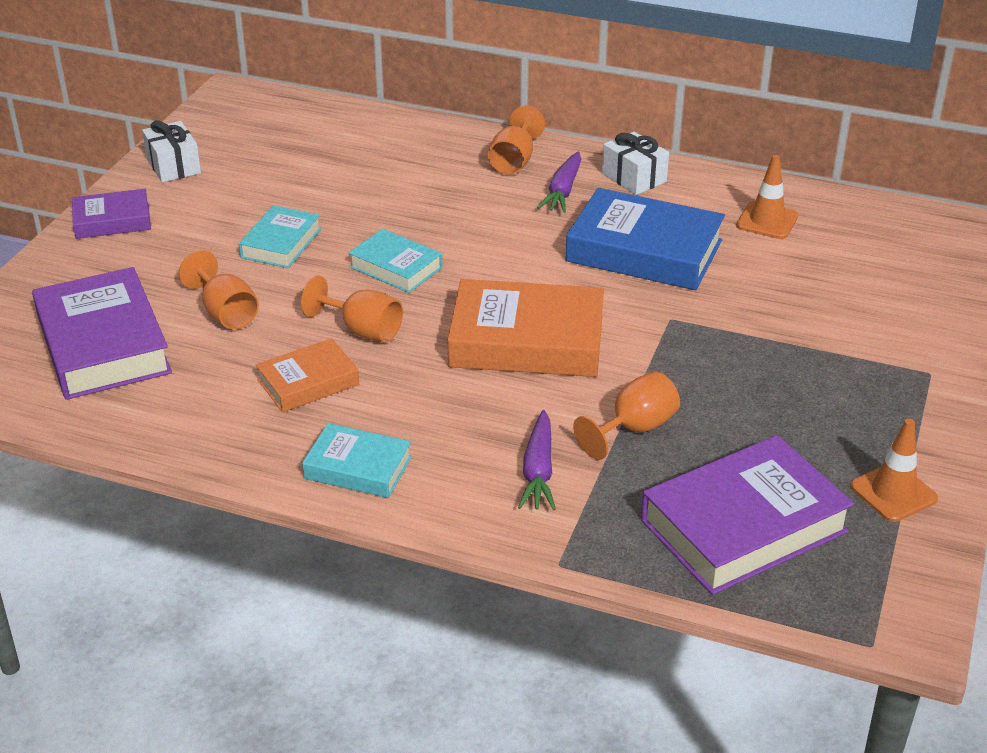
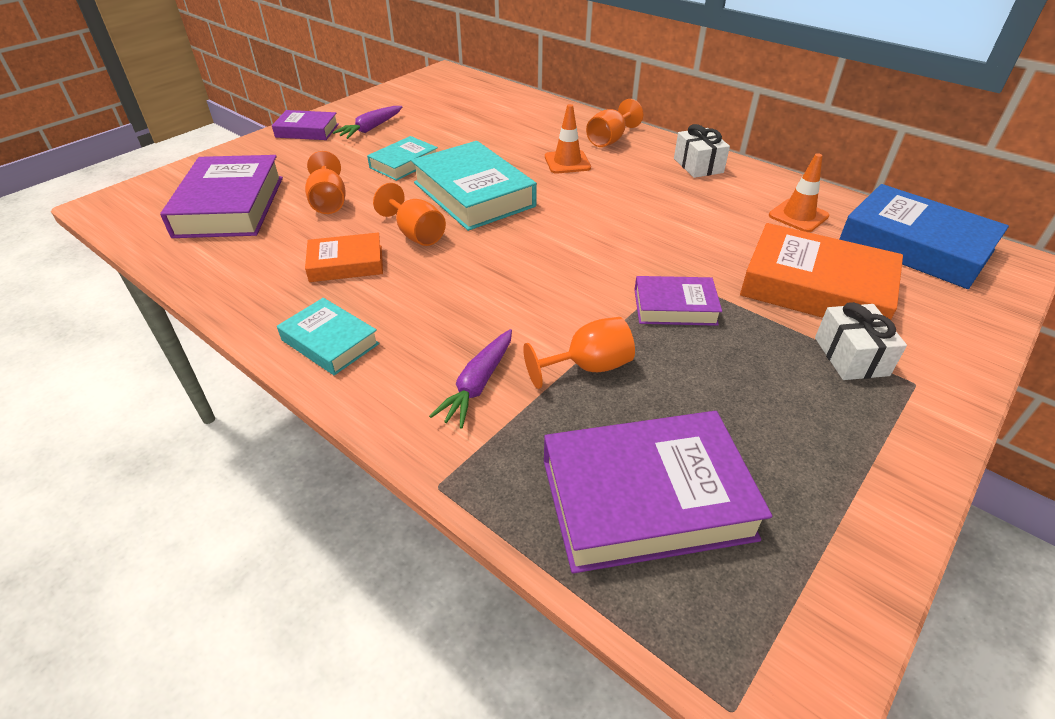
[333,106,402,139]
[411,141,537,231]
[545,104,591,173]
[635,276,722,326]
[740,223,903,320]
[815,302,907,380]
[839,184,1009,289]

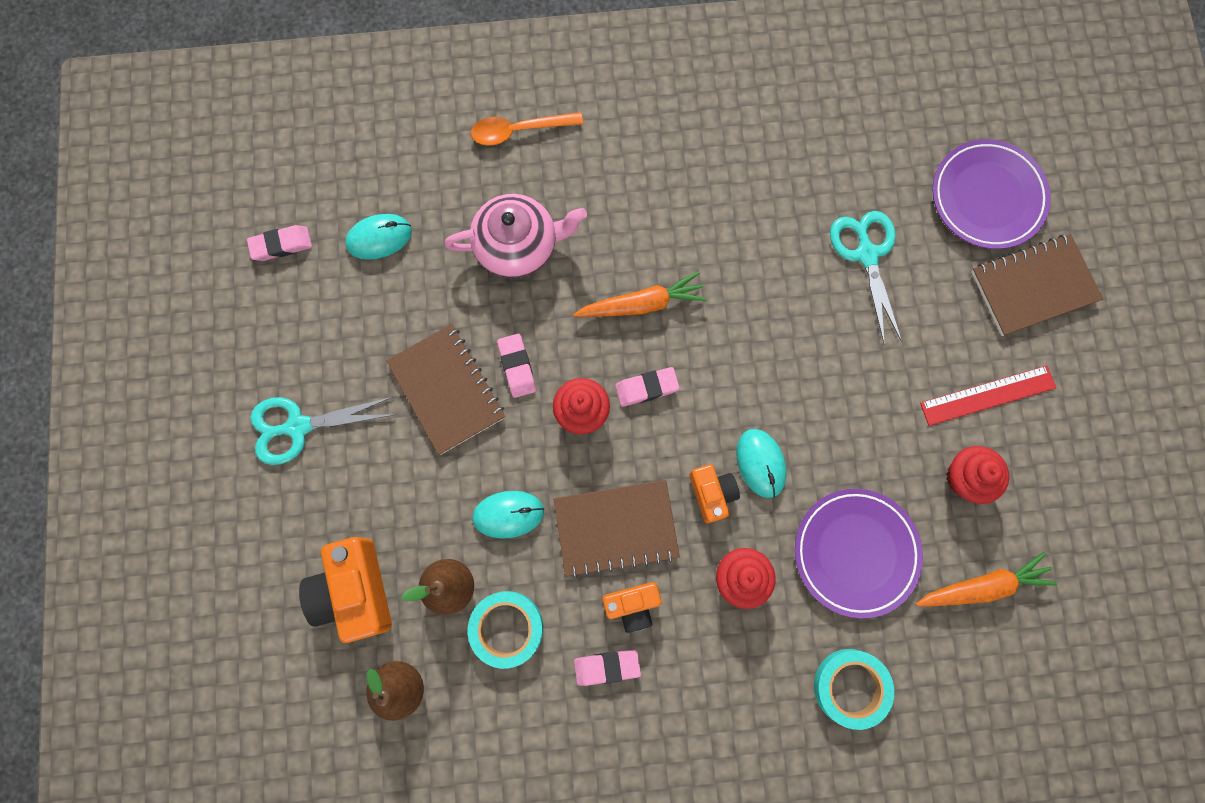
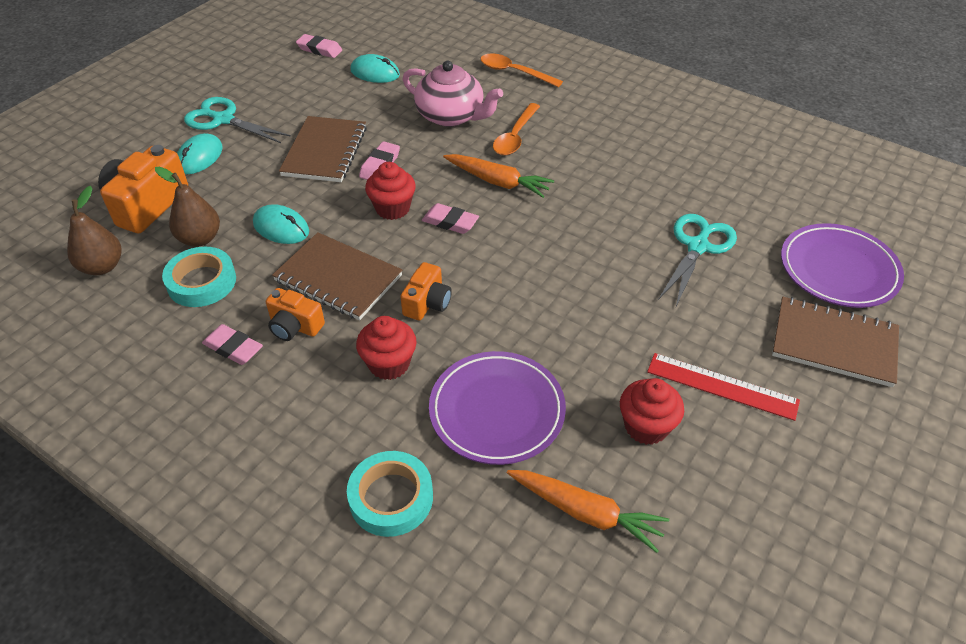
[177,133,223,174]
[493,103,540,155]

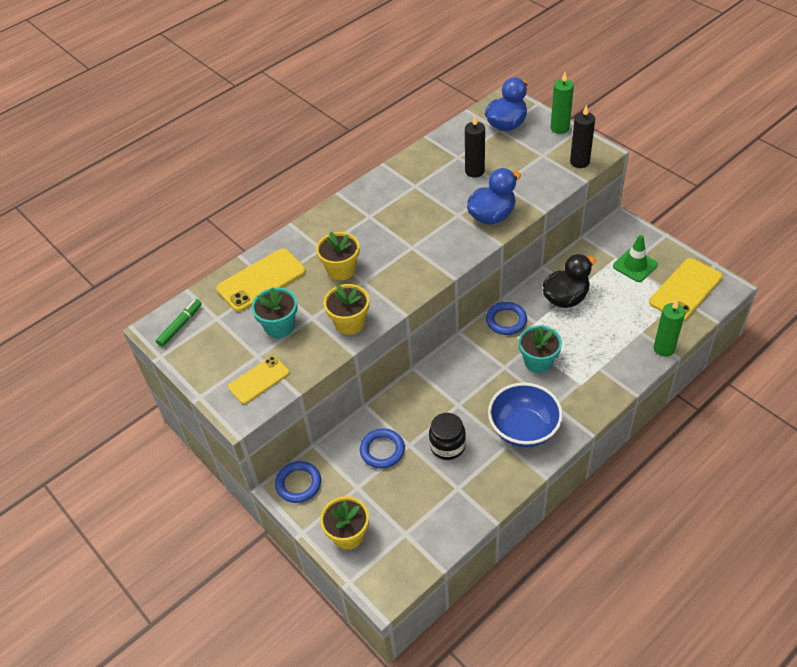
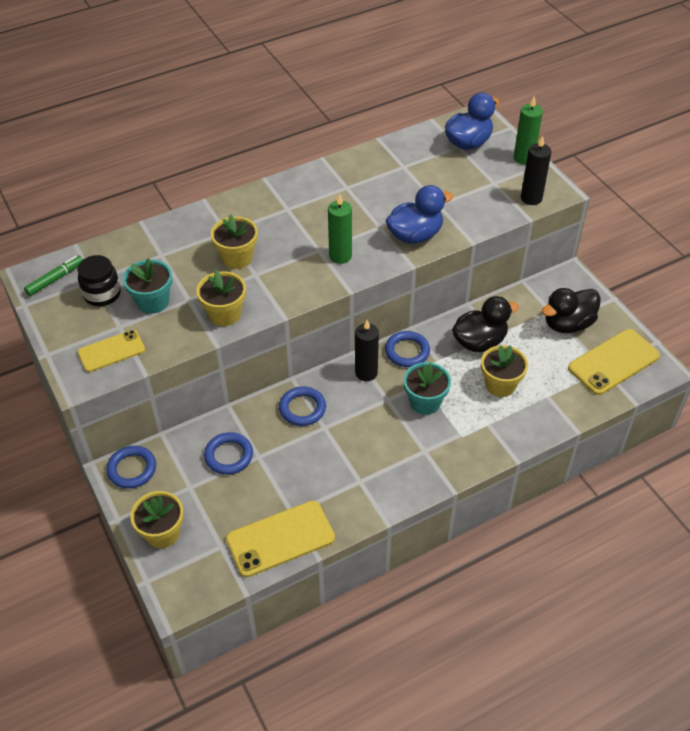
[78,255,121,306]
[226,500,335,577]
[279,386,326,426]
[328,194,352,264]
[355,320,379,381]
[481,345,528,397]
[542,288,601,333]
[488,382,563,448] (first image)

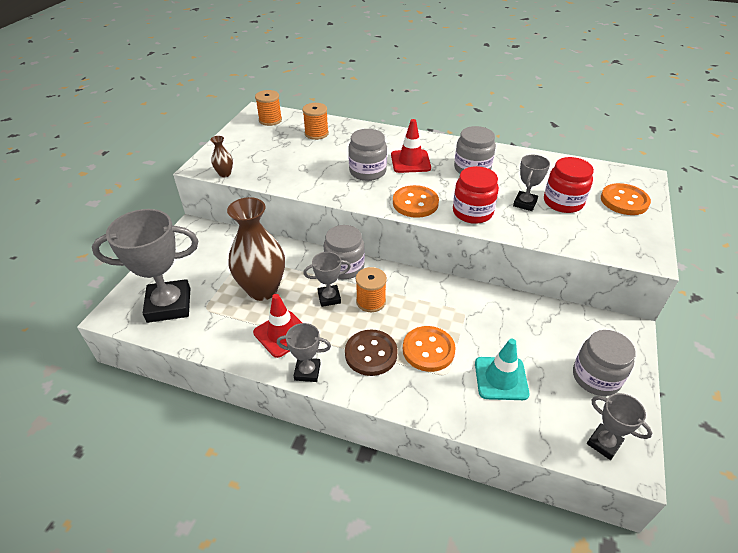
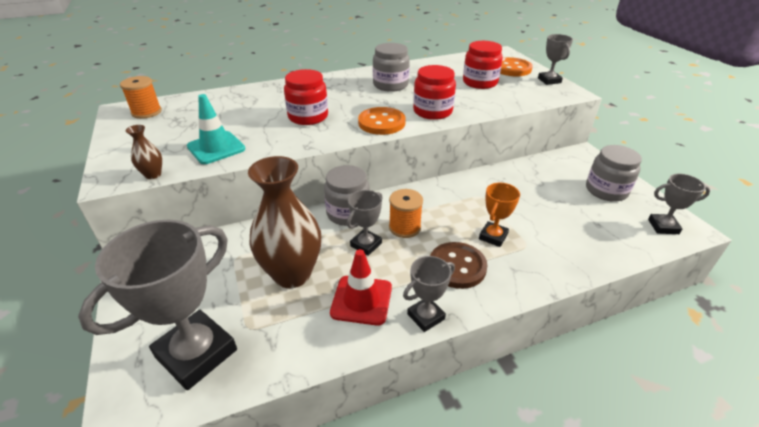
[187,94,245,164]
[284,69,328,125]
[479,183,520,247]
[538,34,573,85]
[302,103,329,140] (first image)
[391,119,431,173] (first image)

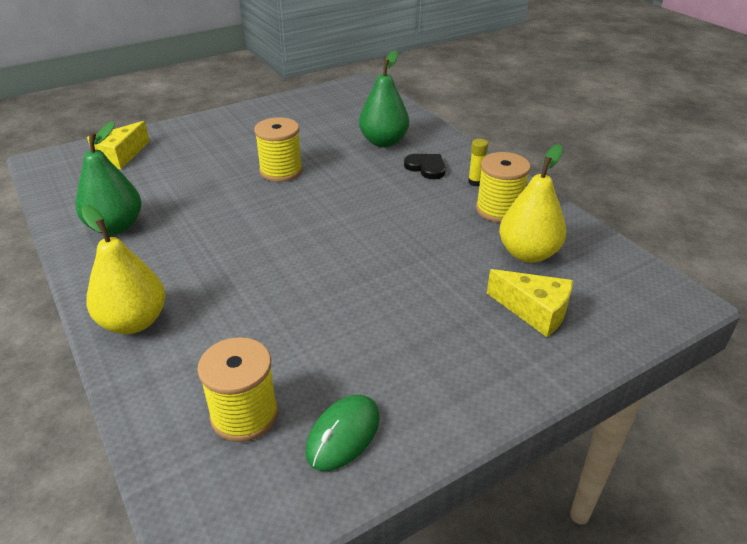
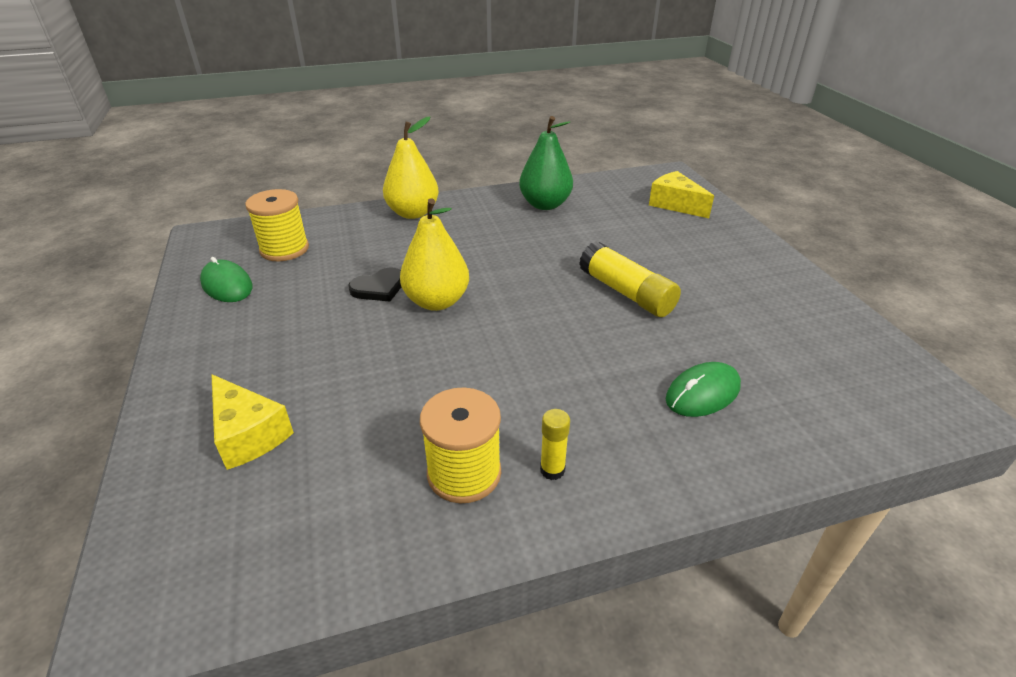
[211,374,294,470]
[348,268,401,302]
[400,198,469,311]
[579,241,681,317]
[666,362,741,417]

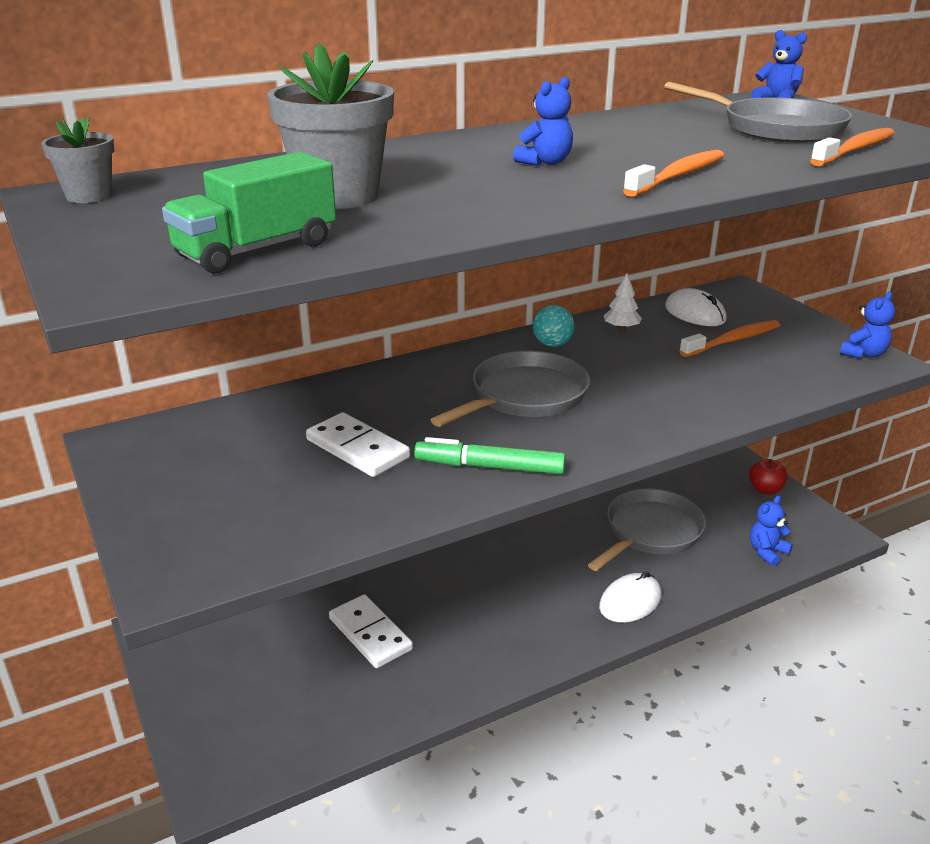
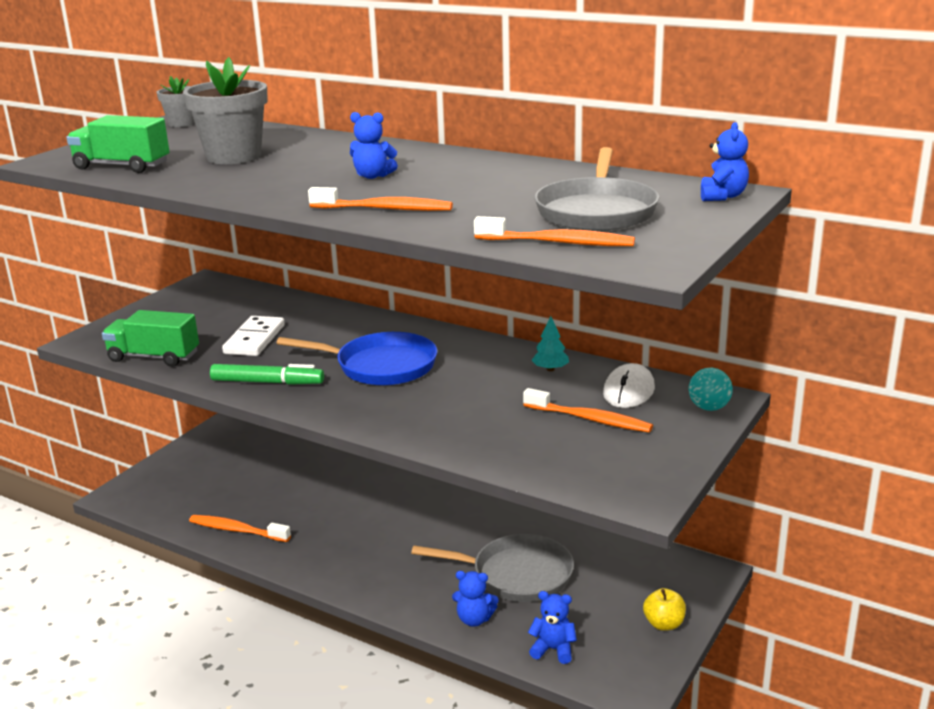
[102,310,199,367]
[189,515,291,542]
[210,364,324,385]
[277,332,437,385]
[452,571,499,626]
[532,316,569,371]
[643,588,686,631]
[688,368,733,411]
[329,594,413,668] (first image)
[599,571,662,623] (first image)

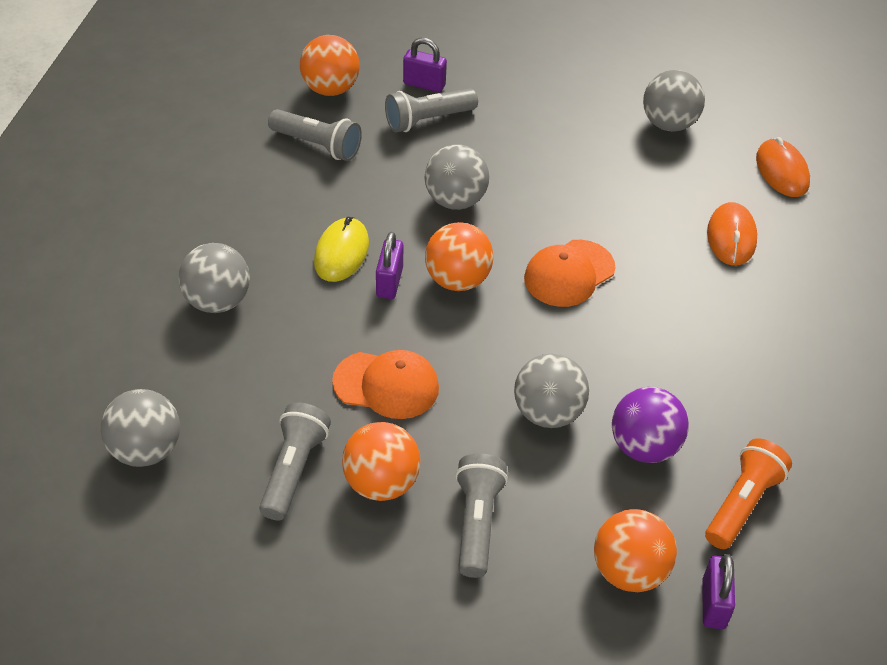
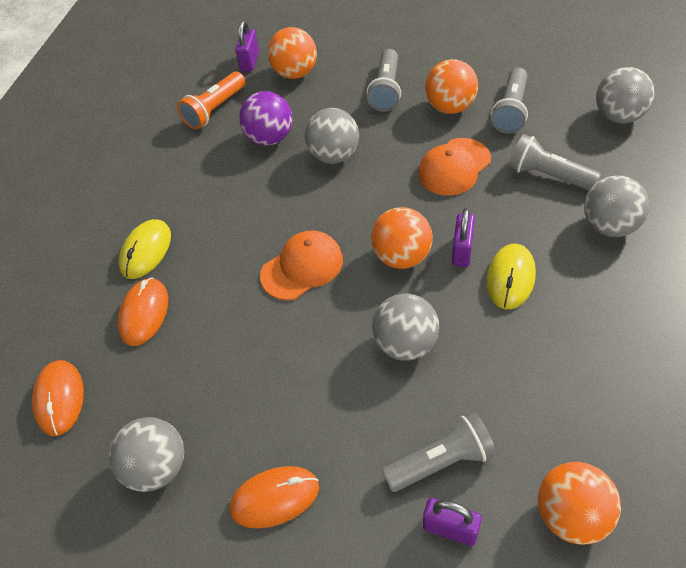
[119,219,171,279]
[229,466,319,529]
[418,138,491,196]
[509,134,601,191]

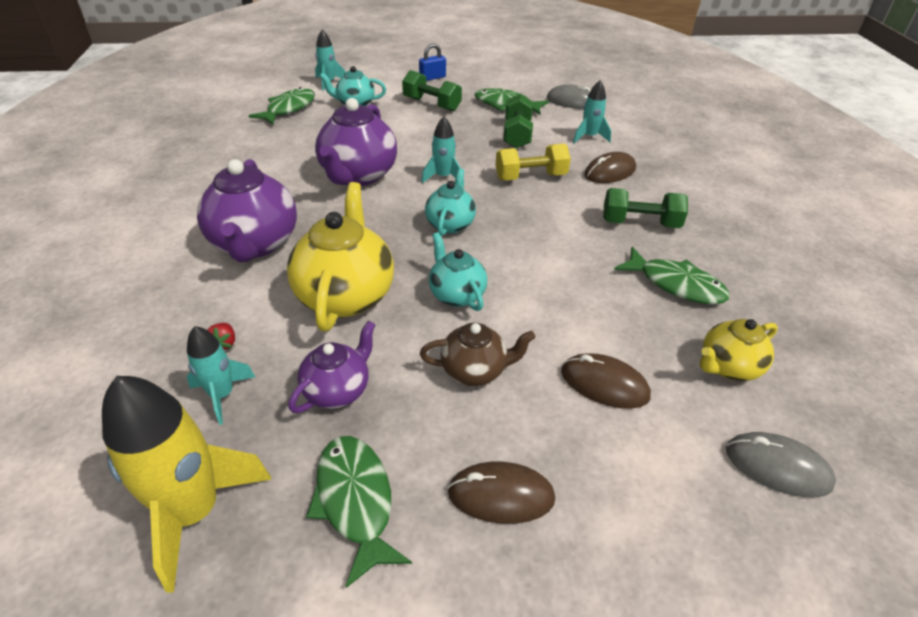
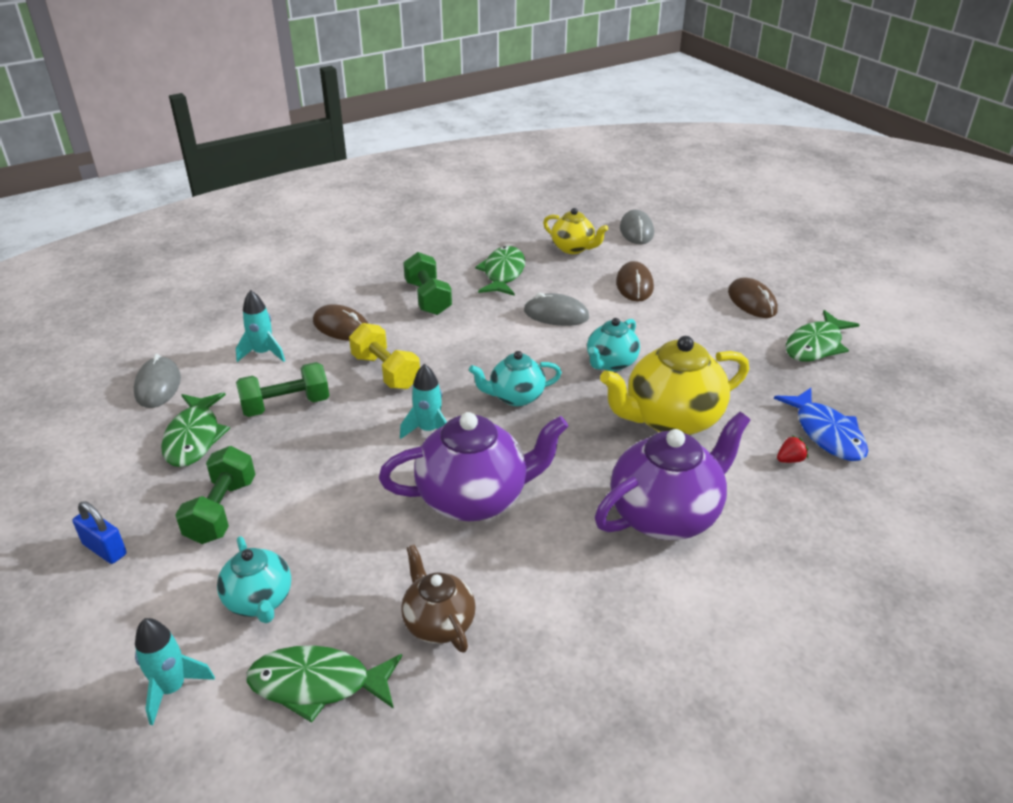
[401,545,476,653]
[524,293,589,326]
[774,388,868,461]
[102,376,272,593] (first image)
[288,321,376,413] (first image)

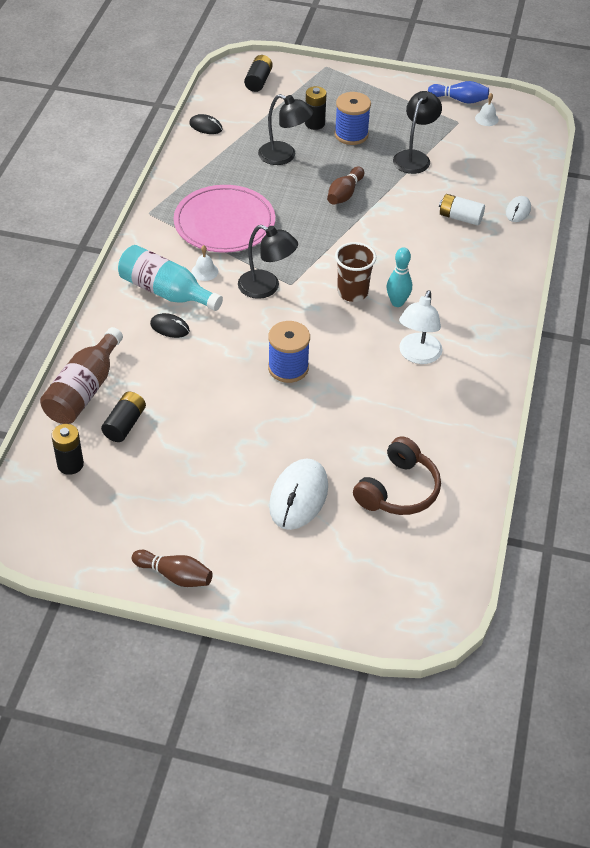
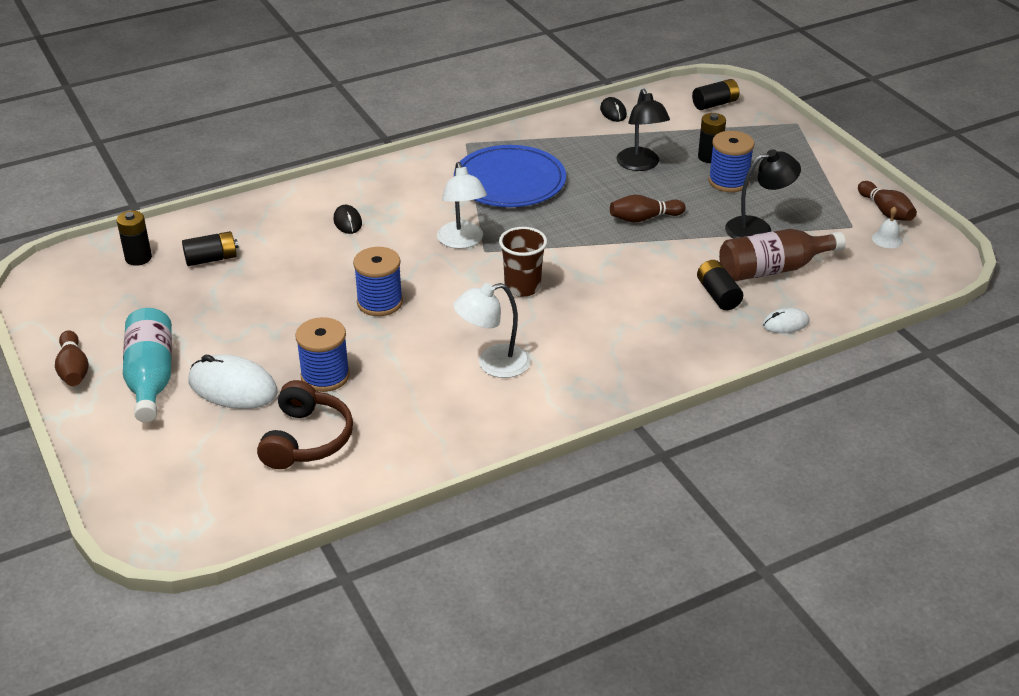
[123,308,172,423]
[189,354,278,409]
[257,380,353,469]
[295,317,350,392]
[437,162,487,249]
[454,145,566,207]
[697,260,743,310]
[719,229,846,281]
[858,181,917,221]
[191,245,218,281] (first image)
[387,247,412,307] (first image)

